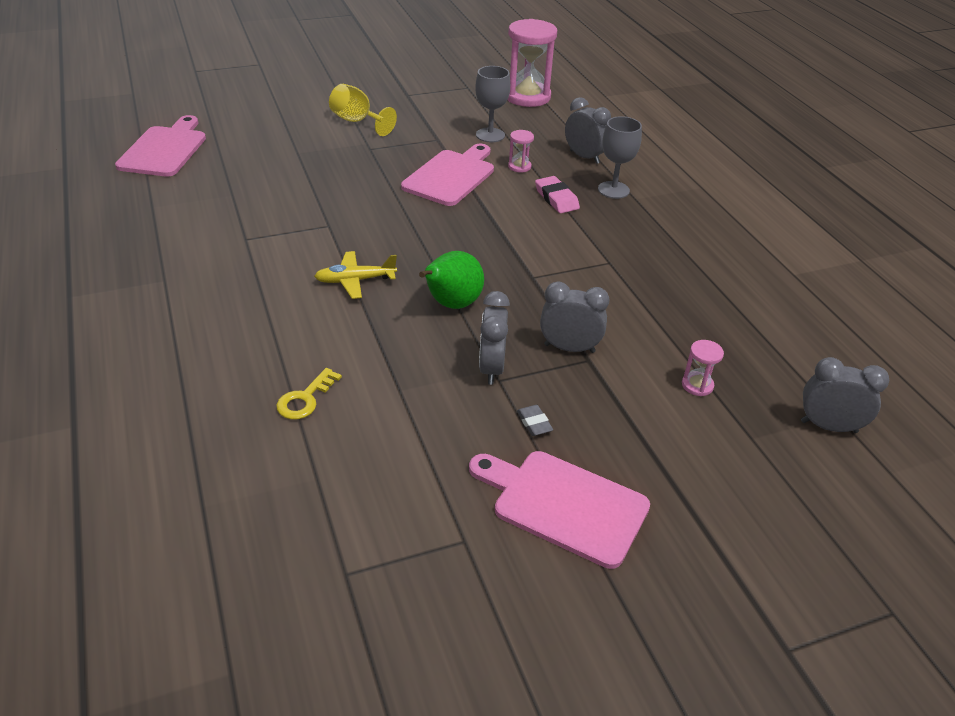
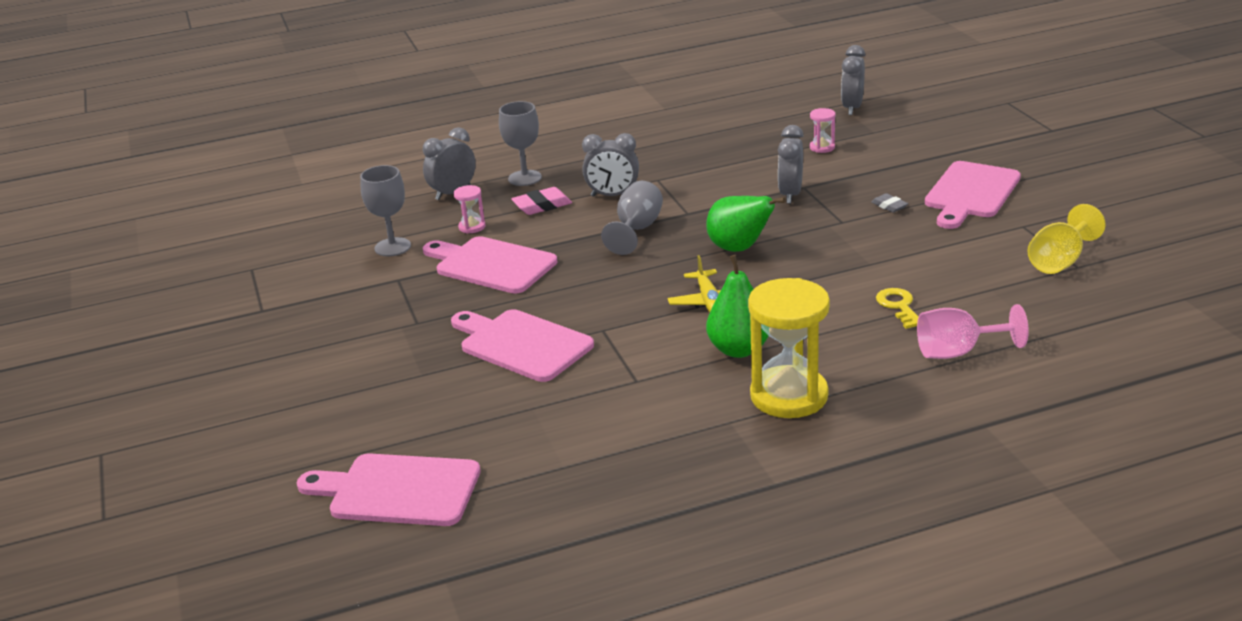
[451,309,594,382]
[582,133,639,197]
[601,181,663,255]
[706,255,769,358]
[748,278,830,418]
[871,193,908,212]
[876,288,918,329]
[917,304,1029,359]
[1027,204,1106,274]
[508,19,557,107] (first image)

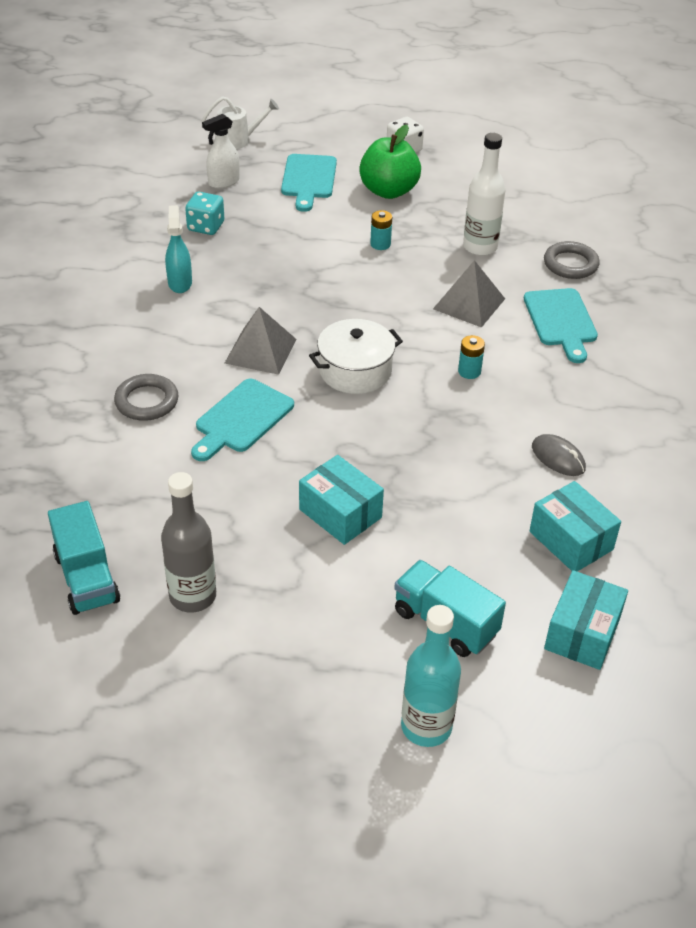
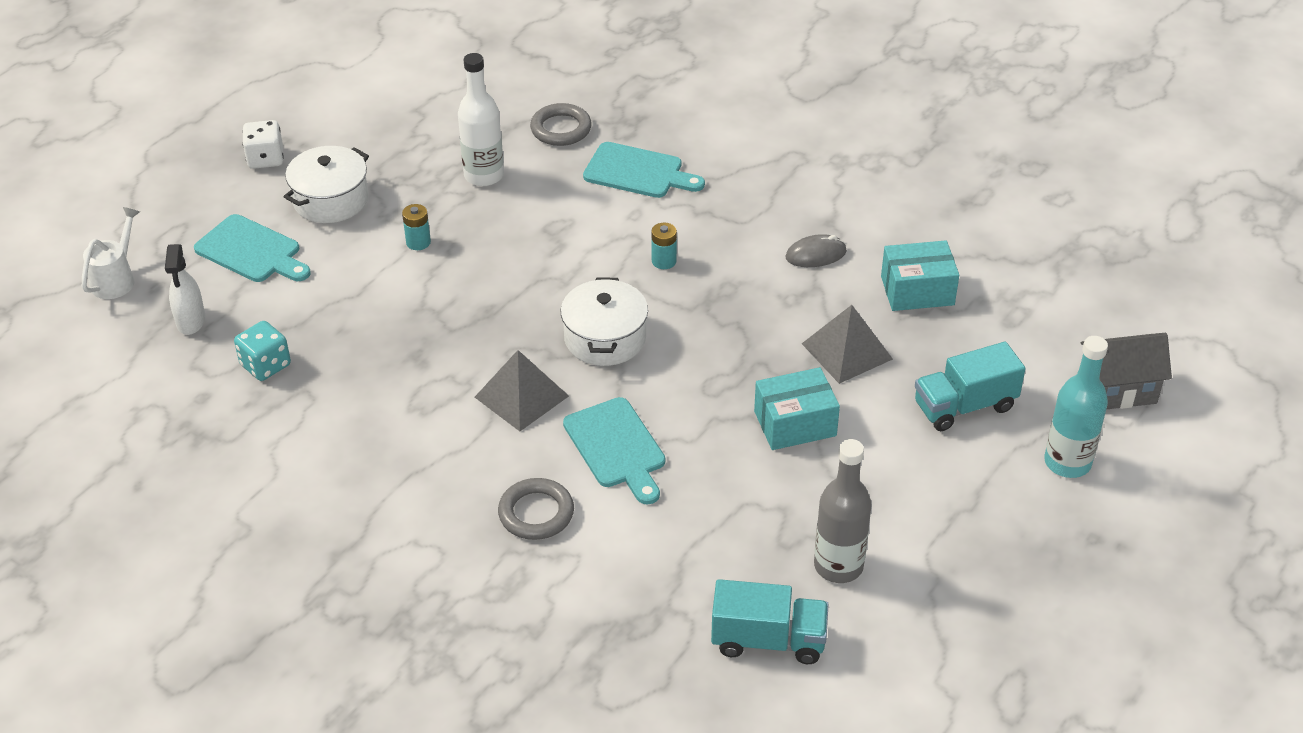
[284,146,369,223]
[802,305,893,384]
[1081,333,1172,409]
[165,205,192,293] (first image)
[544,570,628,670] (first image)

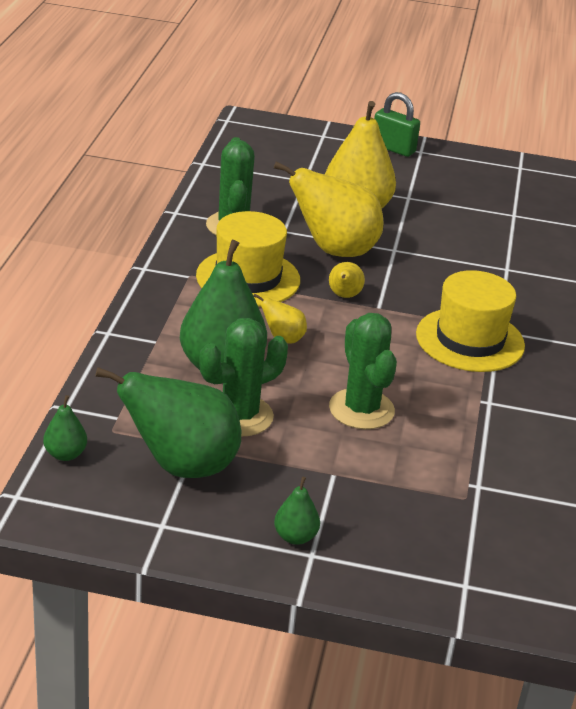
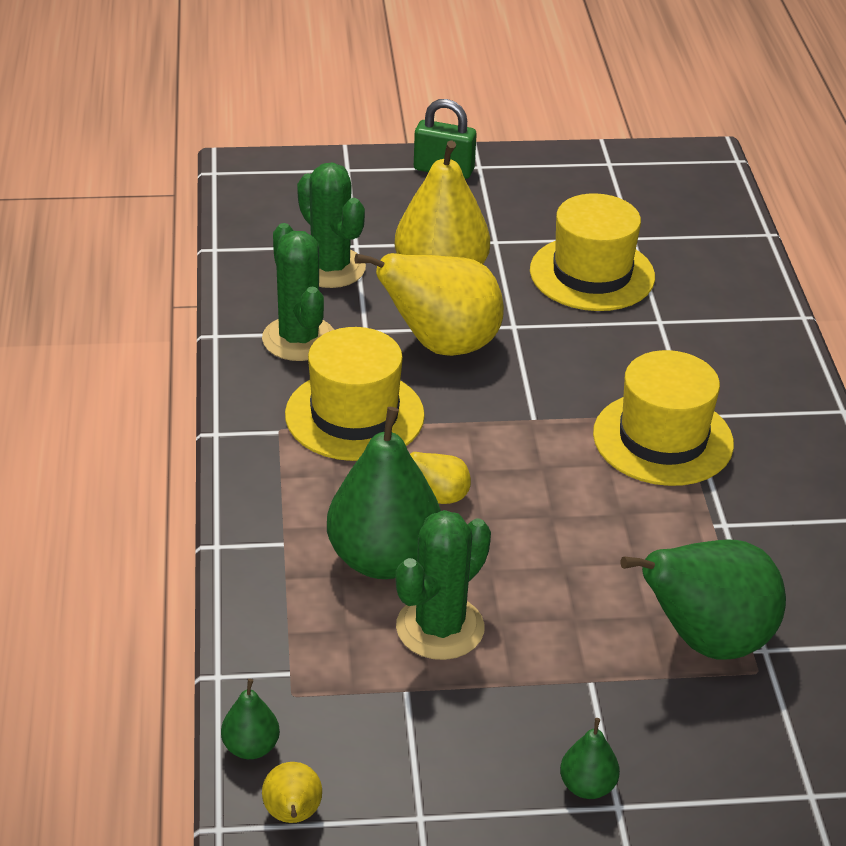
[262,762,322,823]
[297,163,366,288]
[530,193,655,311]
[621,540,786,660]

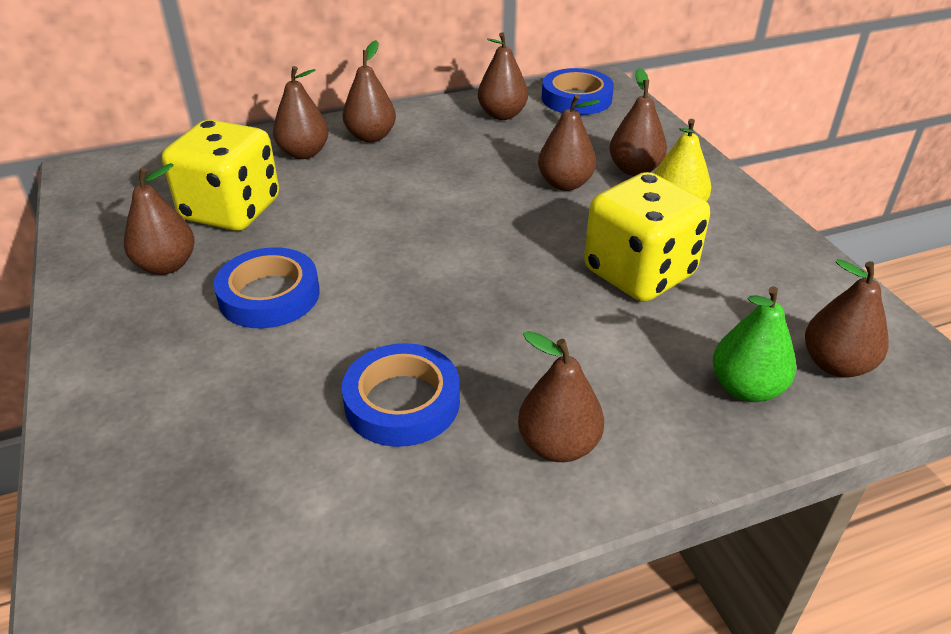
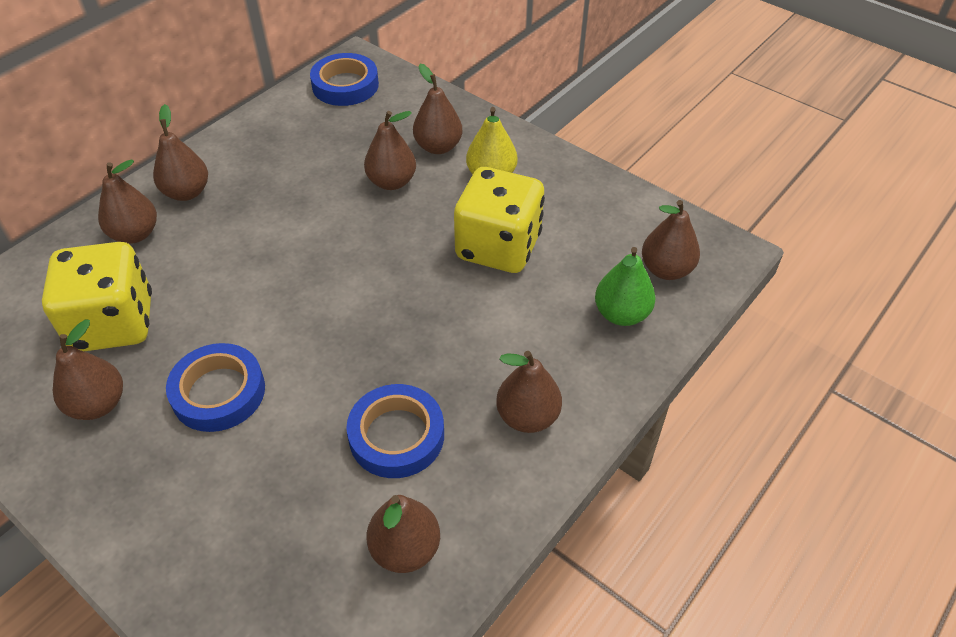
[367,495,440,573]

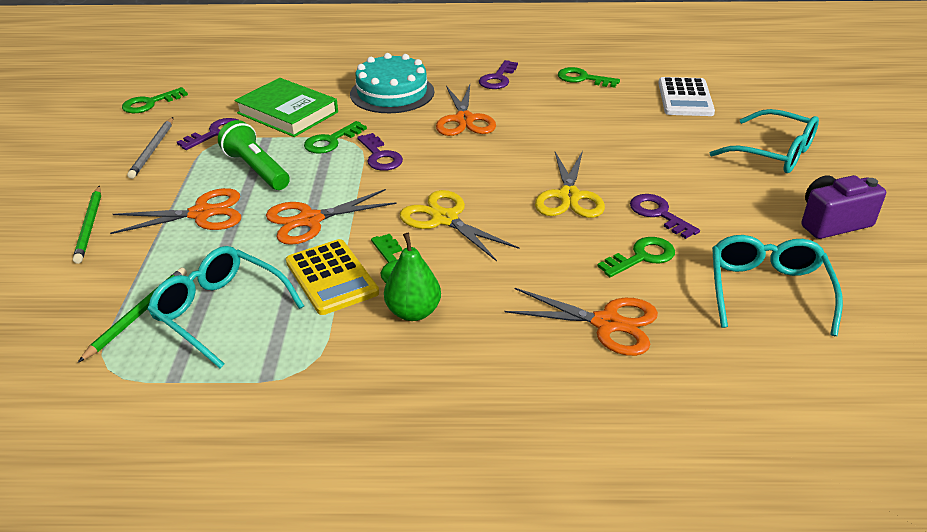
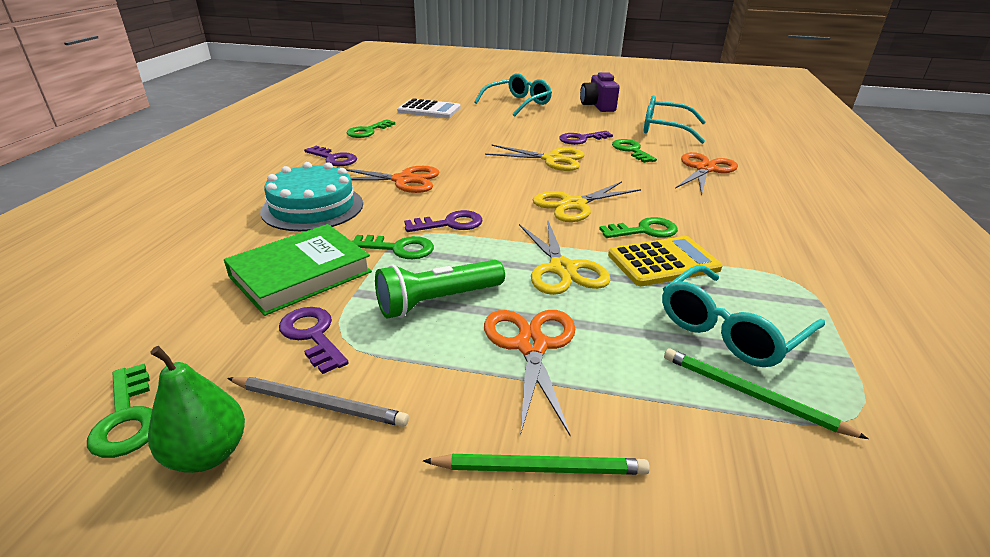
[148,346,245,473]
[352,235,434,259]
[519,221,611,295]

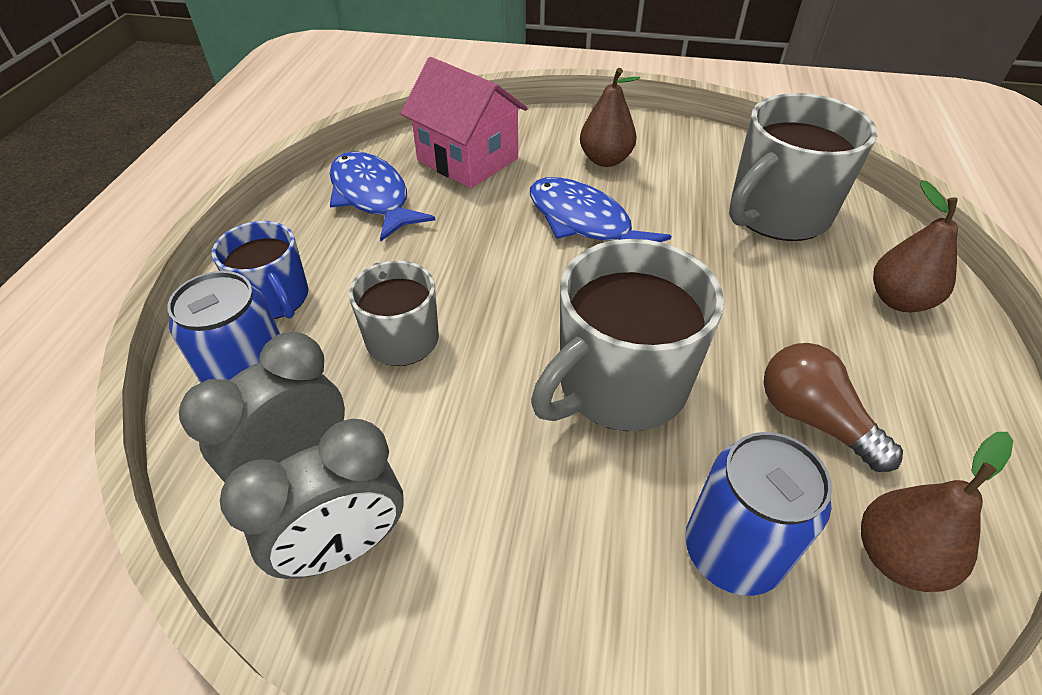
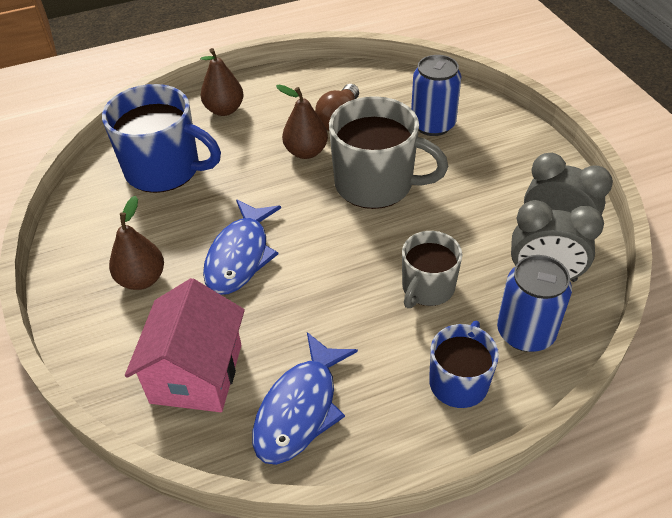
[102,84,221,193]
[276,85,328,159]

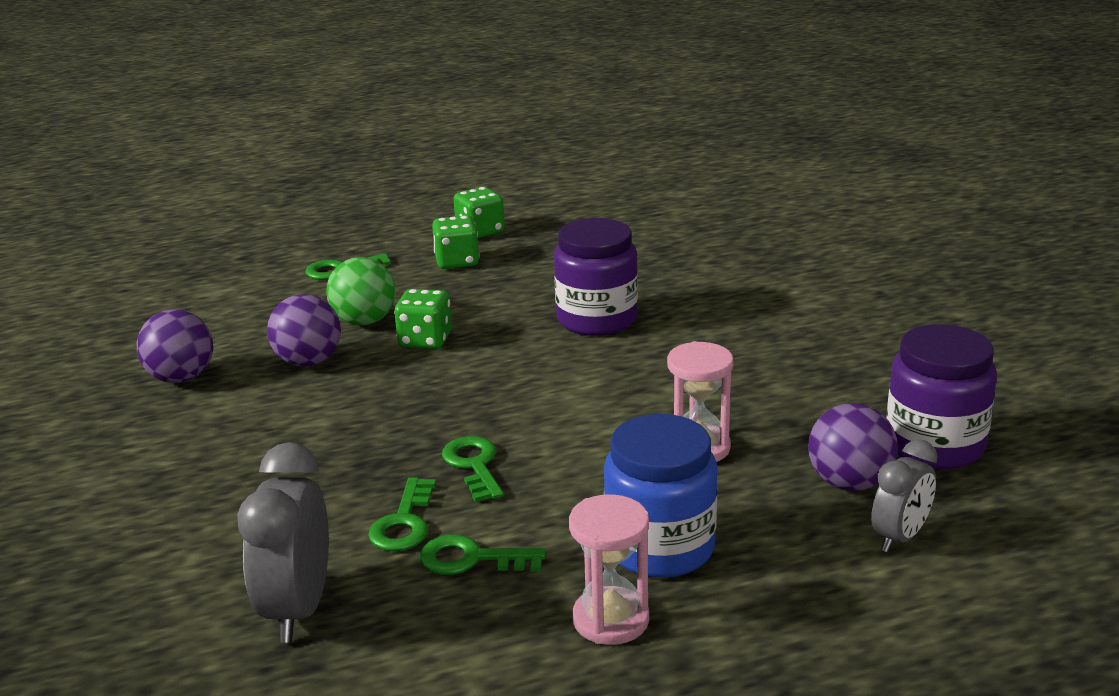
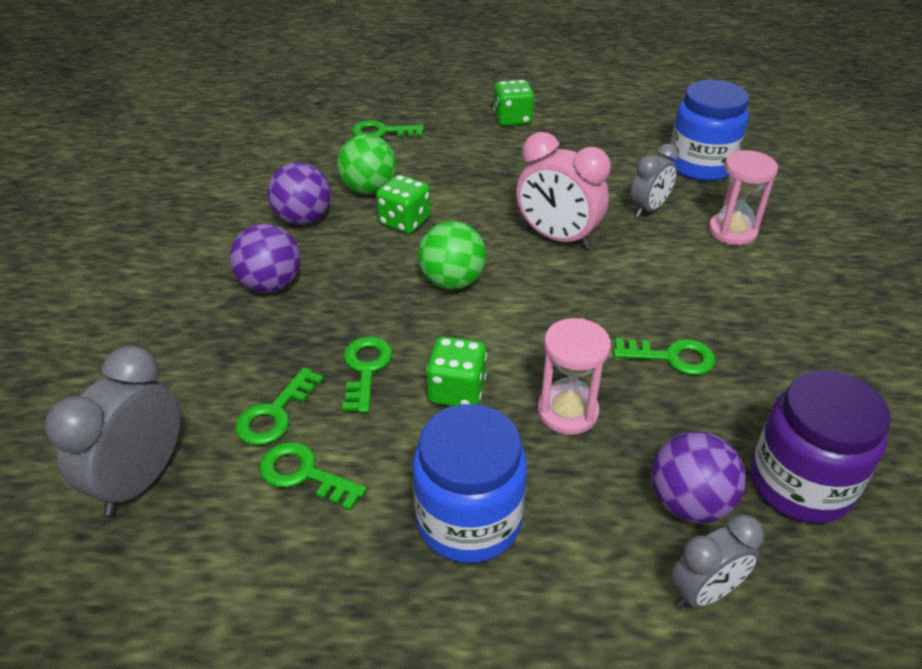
[230,224,300,293]
[418,221,486,290]
[426,336,487,406]
[516,132,611,249]
[613,338,715,375]
[630,144,679,217]
[668,80,749,181]
[708,150,778,245]

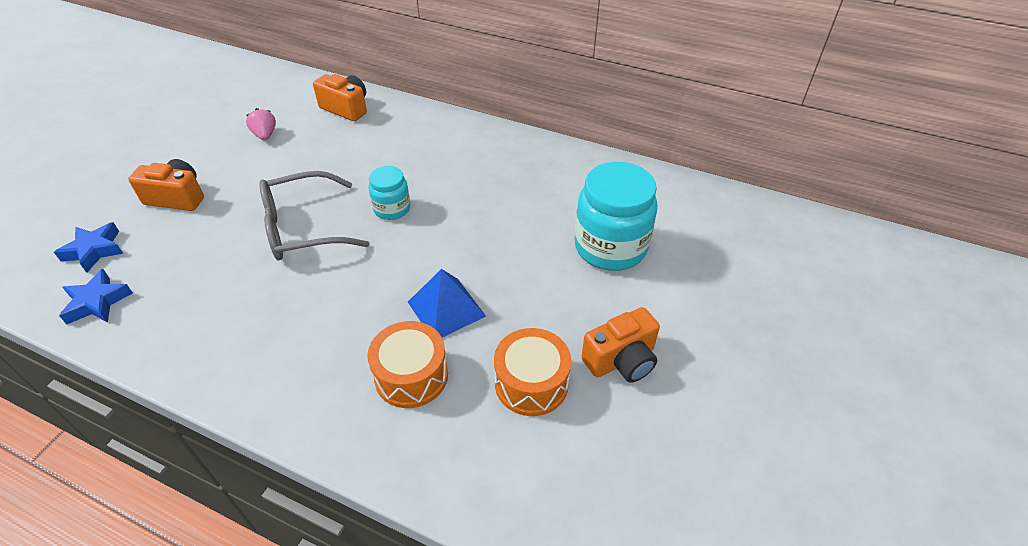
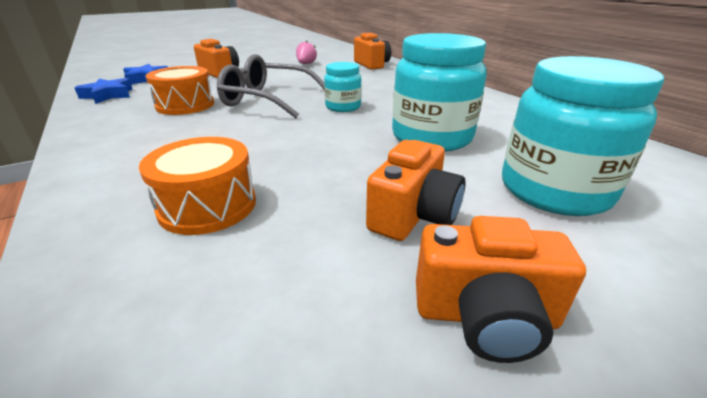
[146,66,214,115]
[366,140,466,241]
[392,33,487,152]
[408,269,486,338] (first image)

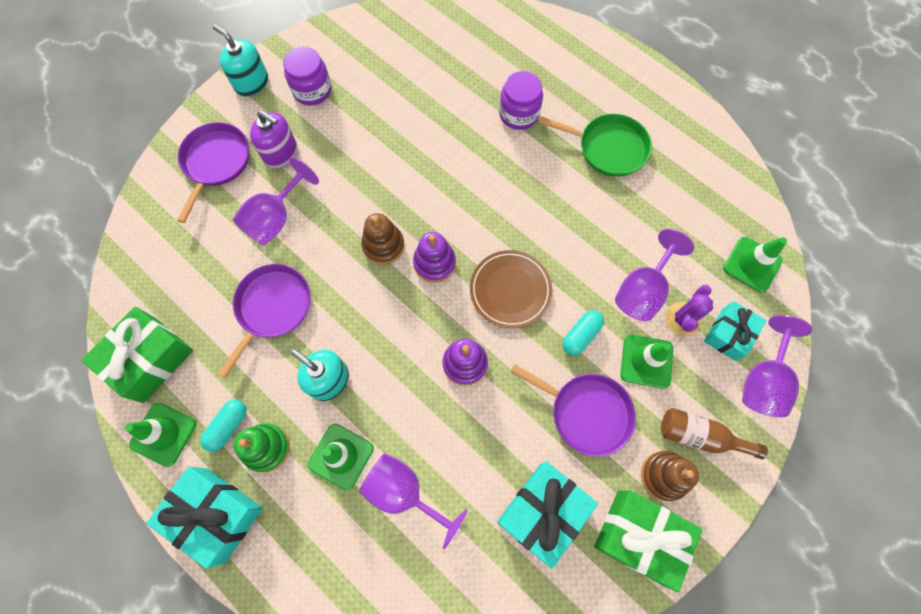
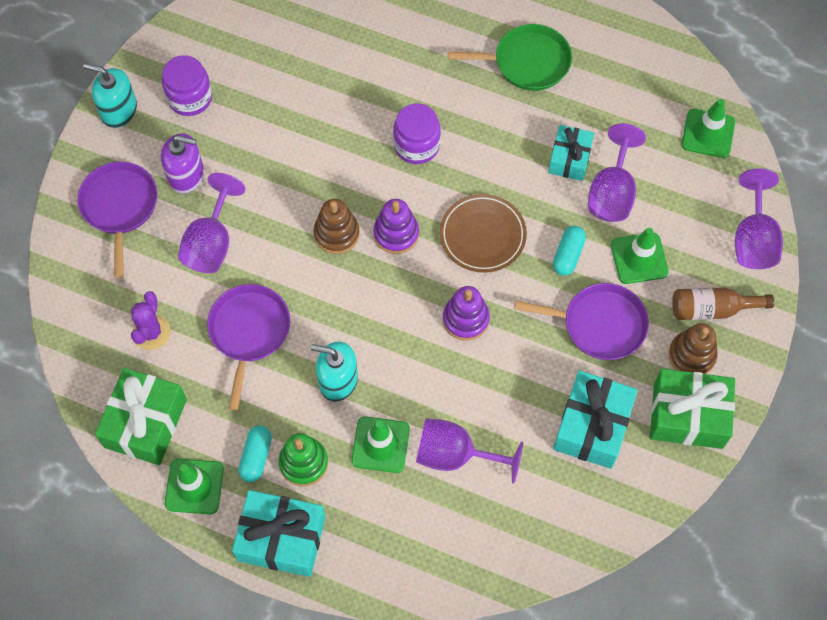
[131,291,171,350]
[393,103,441,164]
[548,125,594,181]

